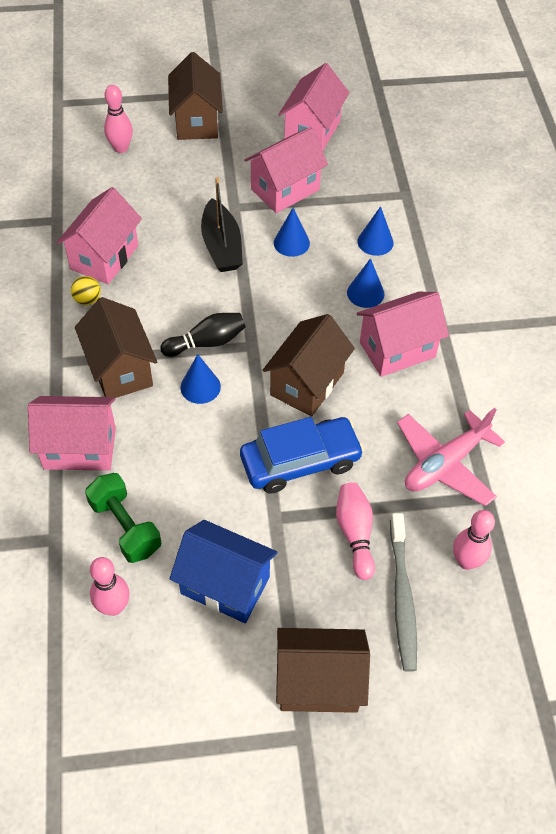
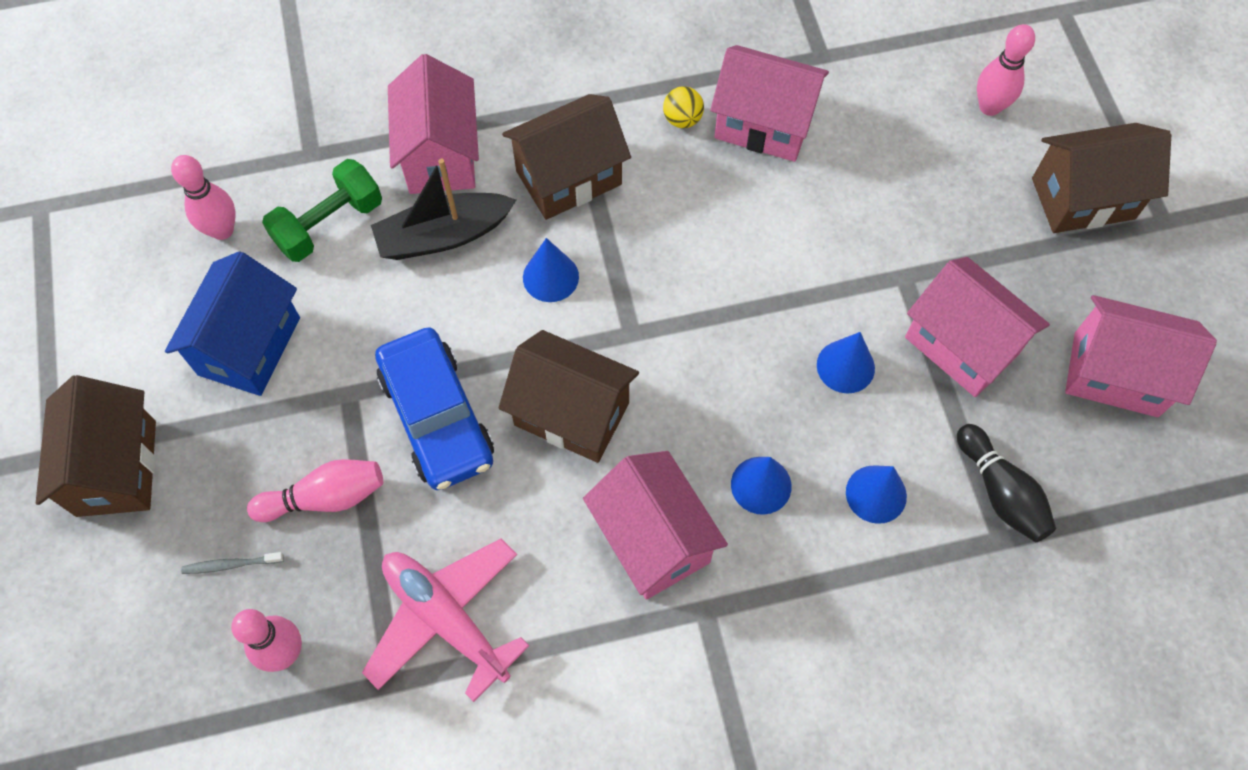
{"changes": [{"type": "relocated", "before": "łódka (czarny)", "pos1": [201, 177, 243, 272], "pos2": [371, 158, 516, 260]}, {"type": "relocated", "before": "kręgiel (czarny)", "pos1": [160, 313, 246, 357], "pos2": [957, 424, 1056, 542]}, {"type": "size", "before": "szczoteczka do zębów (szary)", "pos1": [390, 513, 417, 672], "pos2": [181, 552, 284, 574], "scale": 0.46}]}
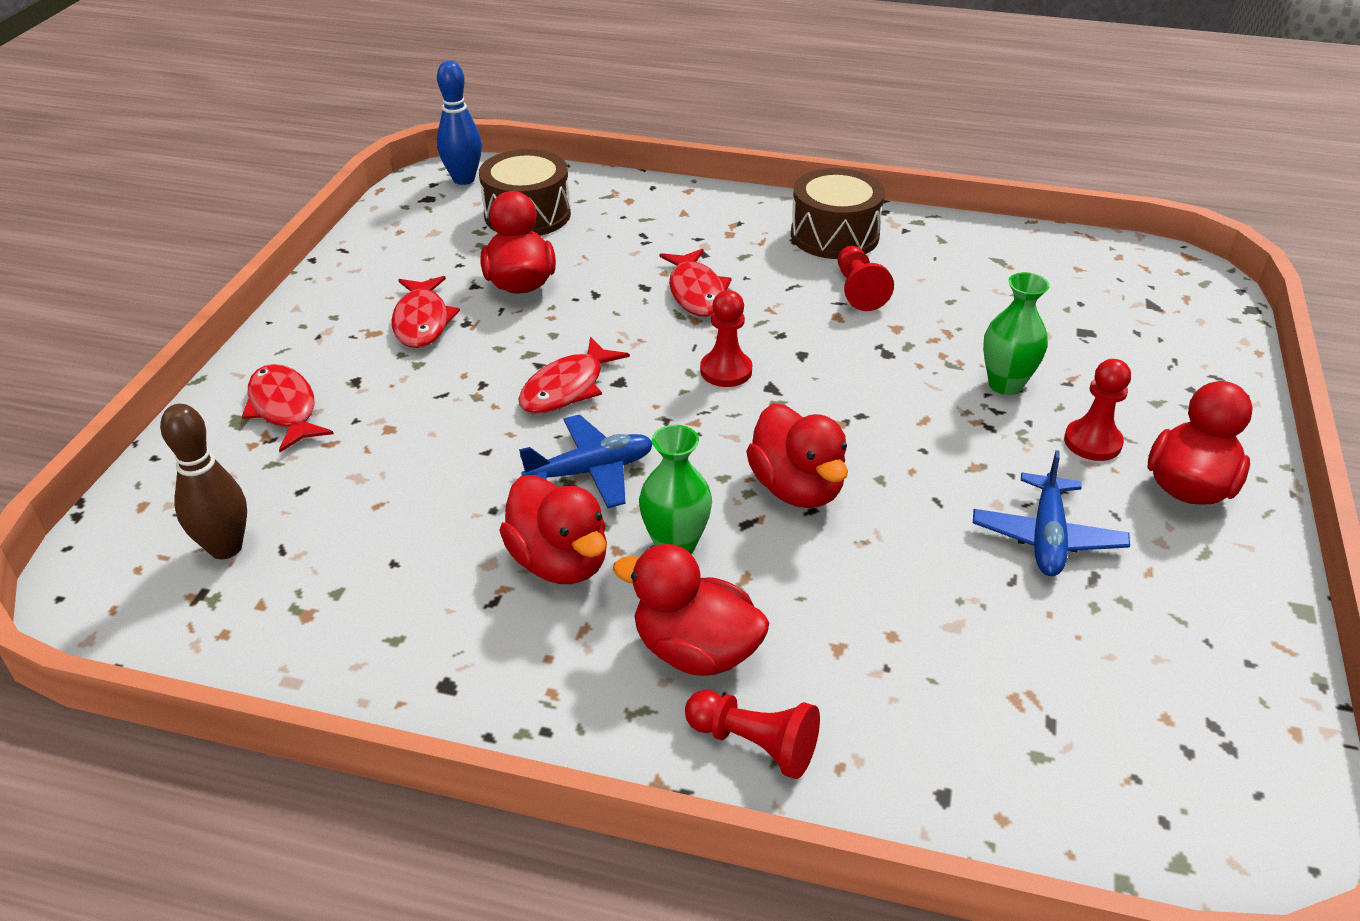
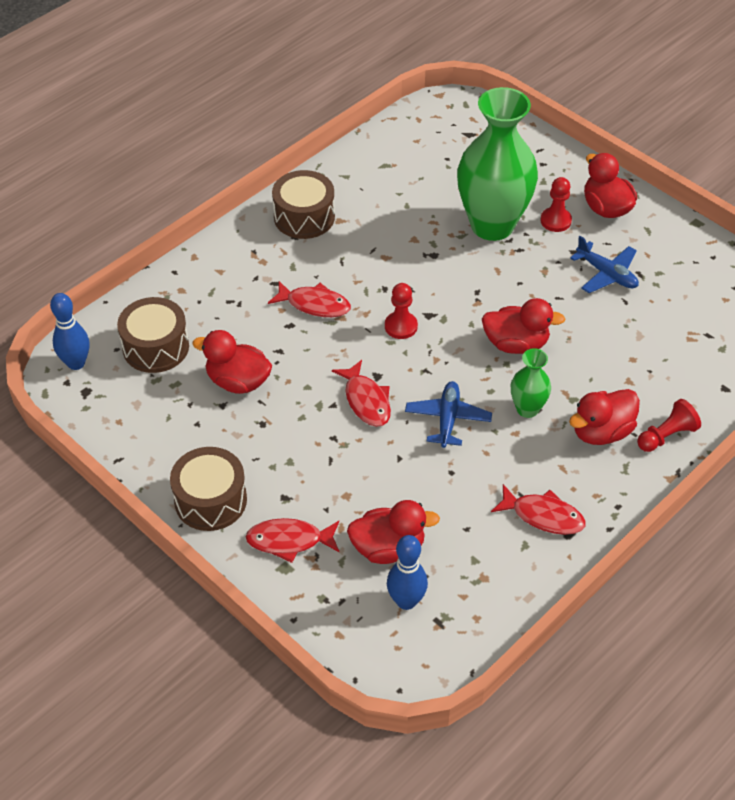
{"changes": [{"type": "missing", "before": "pionek (czerwony)", "pos1": [838, 246, 894, 311]}, {"type": "size", "before": "wazon (zielony)", "pos1": [983, 272, 1050, 395], "pos2": [457, 87, 538, 241], "scale": 2.18}, {"type": "relocated", "before": "ryba (czerwony)", "pos1": [392, 276, 460, 348], "pos2": [491, 484, 586, 535]}, {"type": "colour", "before": "kręgiel (brązowy)", "after": "kręgiel (niebieski)", "pos1": [160, 404, 247, 559], "pos2": [387, 535, 428, 610]}, {"type": "relocated", "before": "kaczka (czerwony)", "pos1": [499, 475, 607, 584], "pos2": [347, 500, 440, 564]}, {"type": "appeared", "after": "bęben (brązowy)", "pos2": [170, 447, 247, 531]}]}
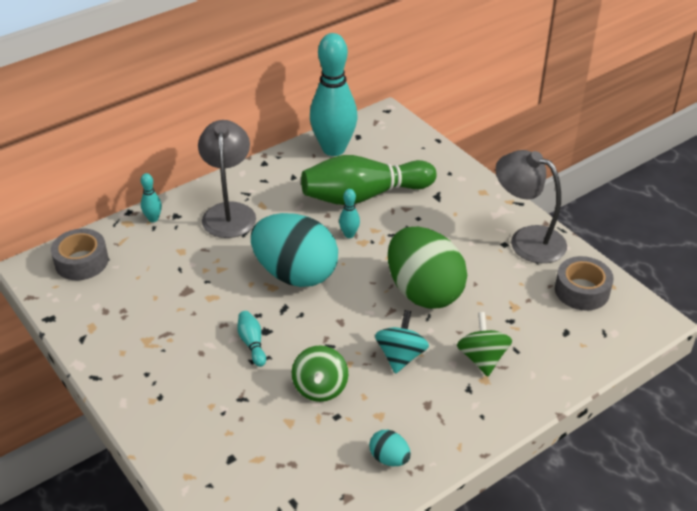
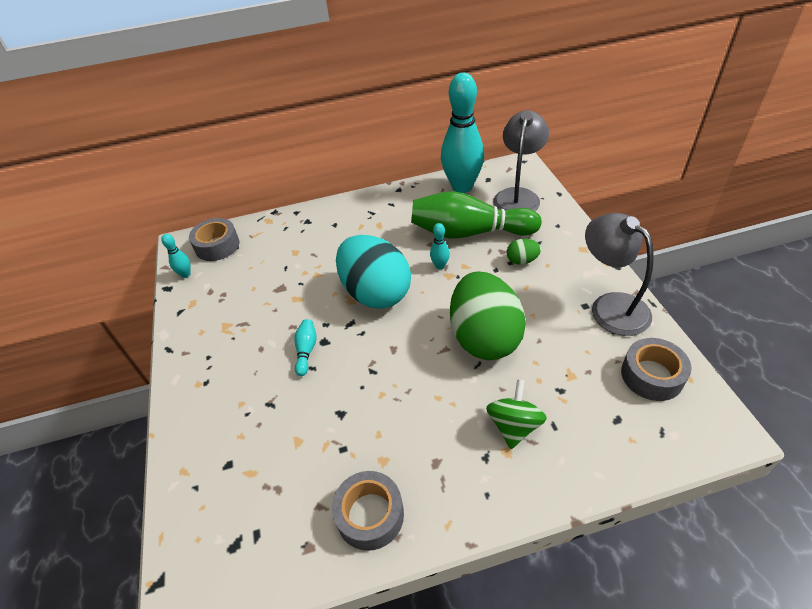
{"changes": [{"type": "relocated", "before": "lampka (szary)", "pos1": [198, 120, 256, 238], "pos2": [493, 110, 549, 211]}, {"type": "relocated", "before": "kręgiel (turkusowy)", "pos1": [141, 173, 162, 222], "pos2": [161, 234, 191, 278]}, {"type": "missing", "before": "bączek (turkusowy)", "pos1": [375, 310, 429, 374]}, {"type": "missing", "before": "bączek (zielony)", "pos1": [292, 345, 348, 402]}, {"type": "exchanged", "before": "jajko (turkusowy)", "after": "taśma klejąca (szary)", "pos1": [369, 430, 411, 466], "pos2": [332, 471, 404, 551]}, {"type": "appeared", "after": "jajko (zielony)", "pos2": [507, 239, 541, 265]}]}
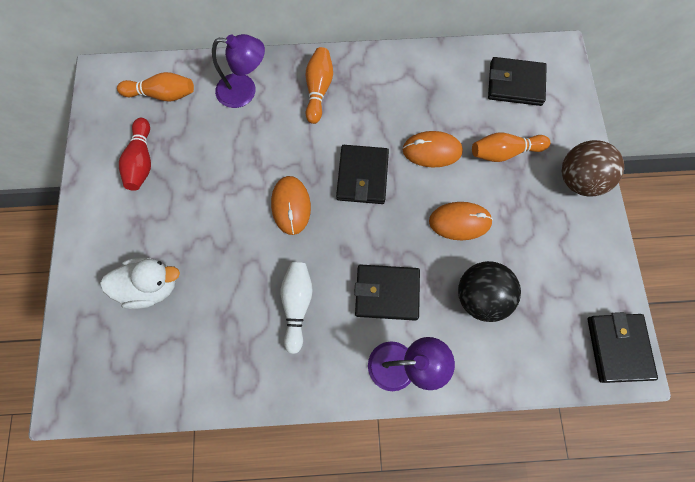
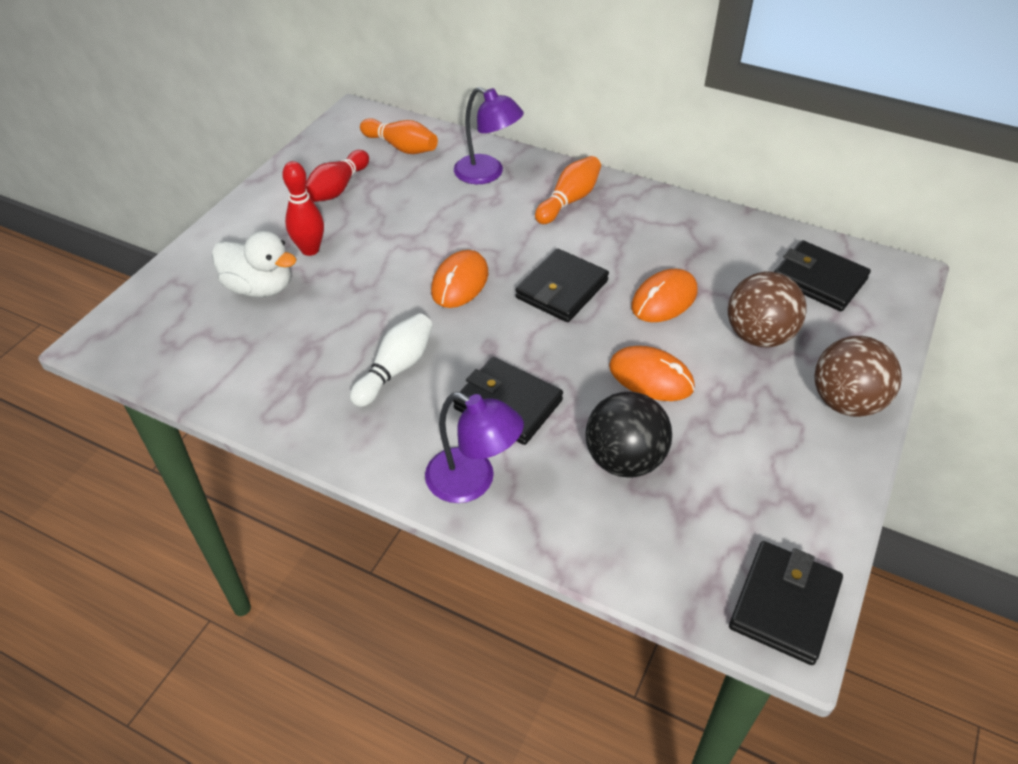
{"changes": [{"type": "spun", "before": "myszka (pomarańczowy)", "pos1": [402, 131, 463, 168], "pos2": [631, 269, 698, 322], "turn": -75}, {"type": "exchanged", "before": "kręgiel (pomarańczowy)", "after": "piłka (brązowy)", "pos1": [472, 133, 551, 162], "pos2": [728, 272, 807, 348]}, {"type": "appeared", "after": "kręgiel (czerwony)", "pos2": [282, 161, 324, 256]}]}
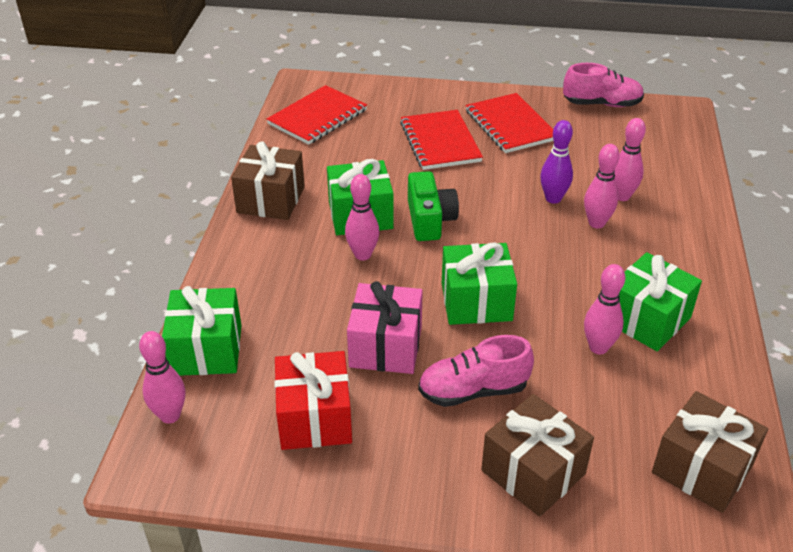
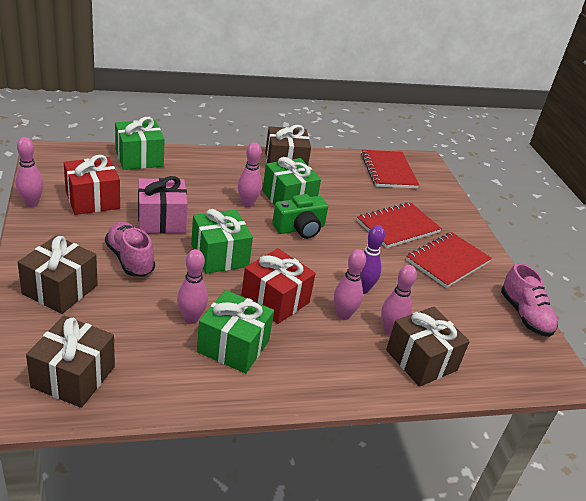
{"changes": [{"type": "spun", "before": "zeszyt (czerwony)", "pos1": [266, 85, 367, 145], "pos2": [361, 150, 419, 188], "turn": 60}, {"type": "relocated", "before": "kręgiel (różowy)", "pos1": [139, 331, 185, 424], "pos2": [15, 137, 43, 207]}, {"type": "appeared", "after": "prezent (czerwony)", "pos2": [241, 248, 316, 324]}, {"type": "appeared", "after": "prezent (brązowy)", "pos2": [386, 307, 470, 387]}]}
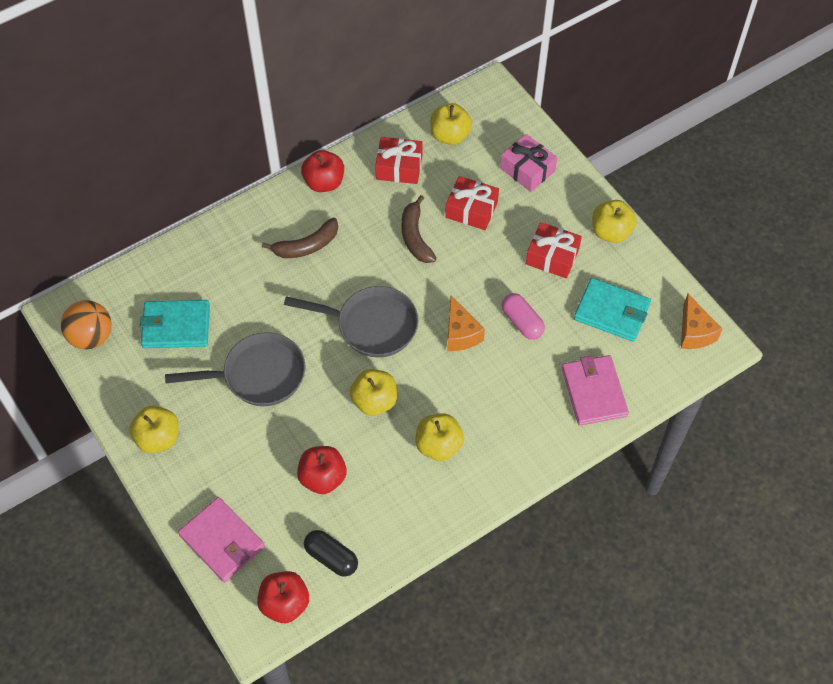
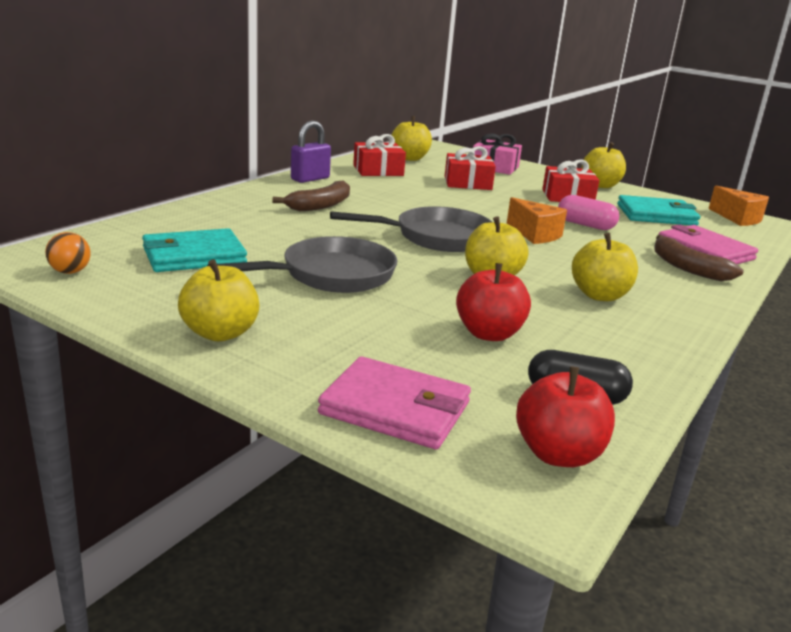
{"changes": [{"type": "exchanged", "before": "jabłko (czerwony)", "after": "kłódka (fioletowy)", "pos1": [301, 150, 344, 192], "pos2": [291, 120, 331, 183]}, {"type": "relocated", "before": "banan (brązowy)", "pos1": [401, 195, 437, 263], "pos2": [654, 235, 743, 281]}, {"type": "size", "before": "piłka (pomarańczowy)", "pos1": [61, 300, 112, 350], "pos2": [45, 232, 91, 274], "scale": 0.57}]}
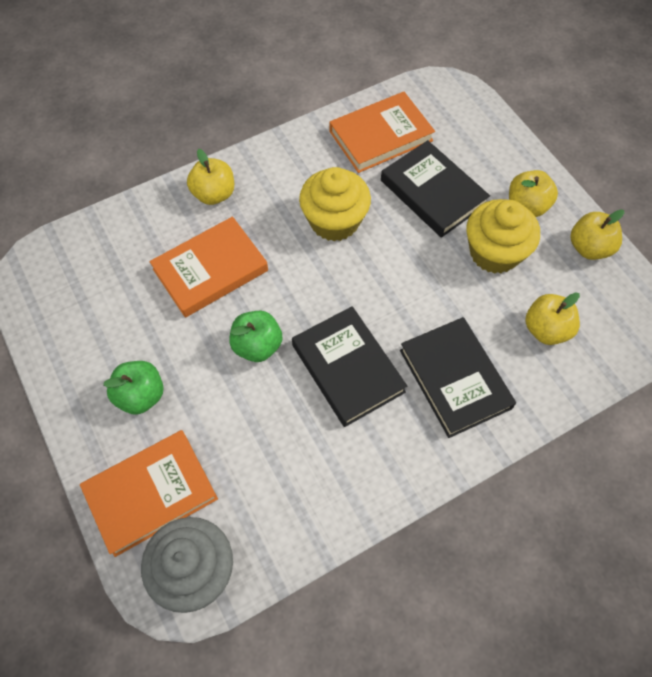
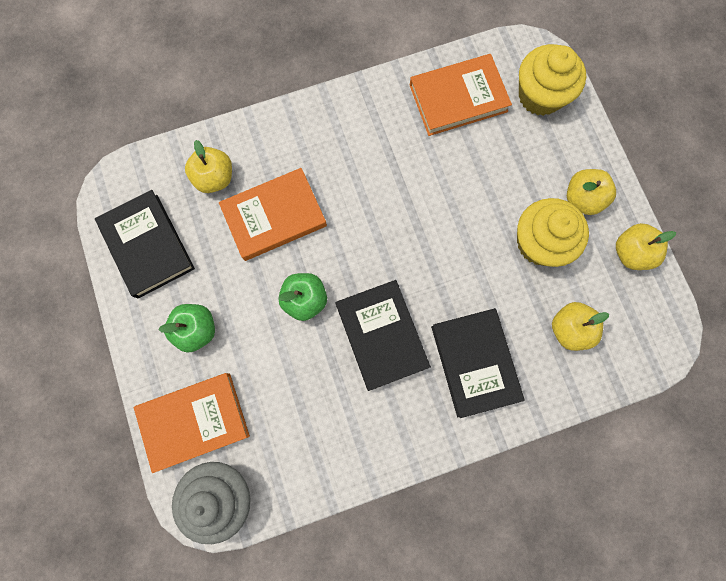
{"changes": [{"type": "relocated", "before": "książka (czarny)", "pos1": [381, 140, 490, 238], "pos2": [95, 190, 195, 299]}, {"type": "relocated", "before": "jabłko (żółty)", "pos1": [187, 149, 234, 205], "pos2": [185, 140, 232, 193]}, {"type": "relocated", "before": "muffinka (żółty)", "pos1": [299, 167, 371, 241], "pos2": [519, 44, 586, 116]}]}
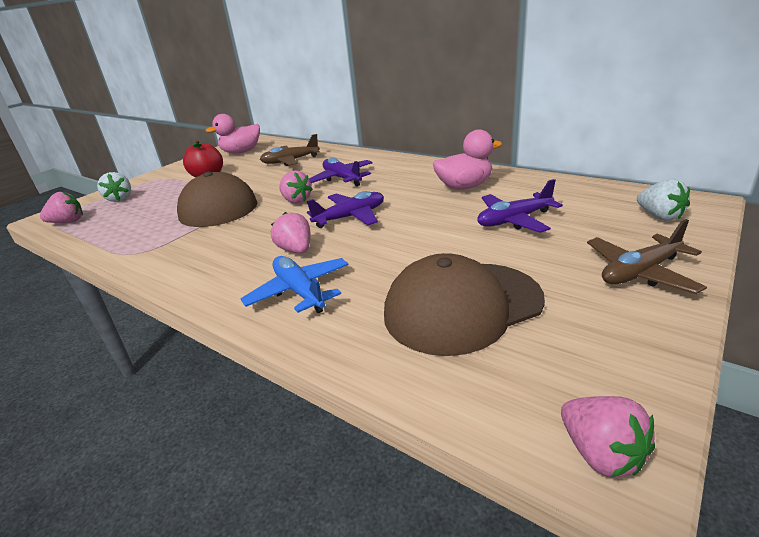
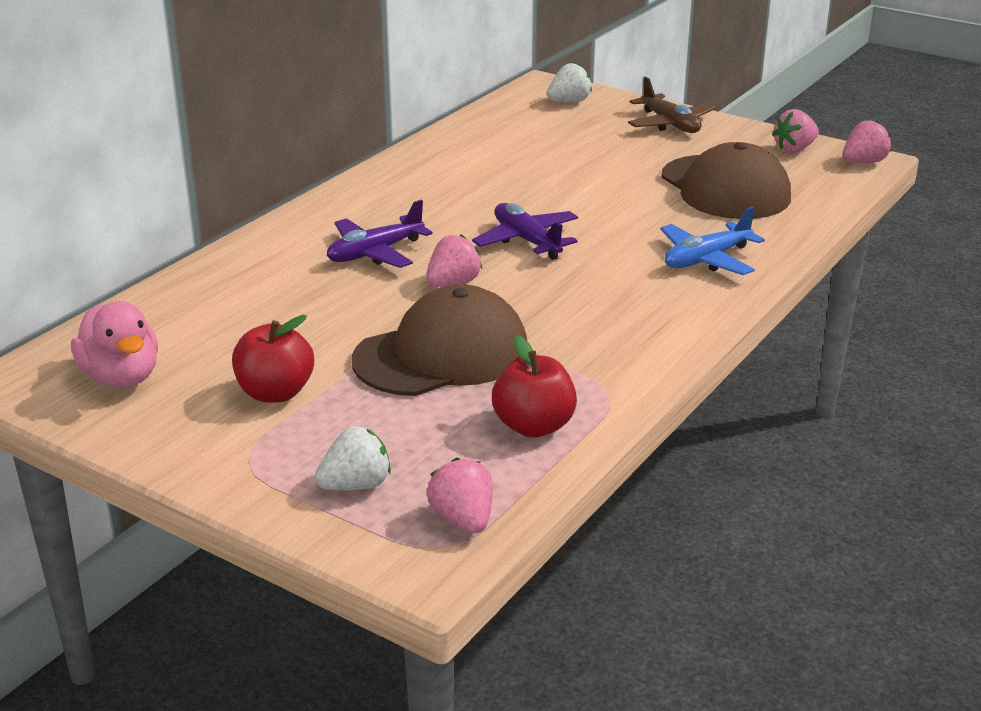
{"changes": [{"type": "missing", "before": "kaczka (różowy)", "pos1": [433, 129, 502, 190]}, {"type": "missing", "before": "samolot (brązowy)", "pos1": [260, 134, 320, 166]}, {"type": "missing", "before": "samolot (fioletowy)", "pos1": [477, 179, 563, 233]}, {"type": "relocated", "before": "truskawka (różowy)", "pos1": [271, 212, 310, 253], "pos2": [772, 109, 819, 153]}, {"type": "appeared", "after": "jabłko (czerwony)", "pos2": [492, 335, 577, 438]}]}
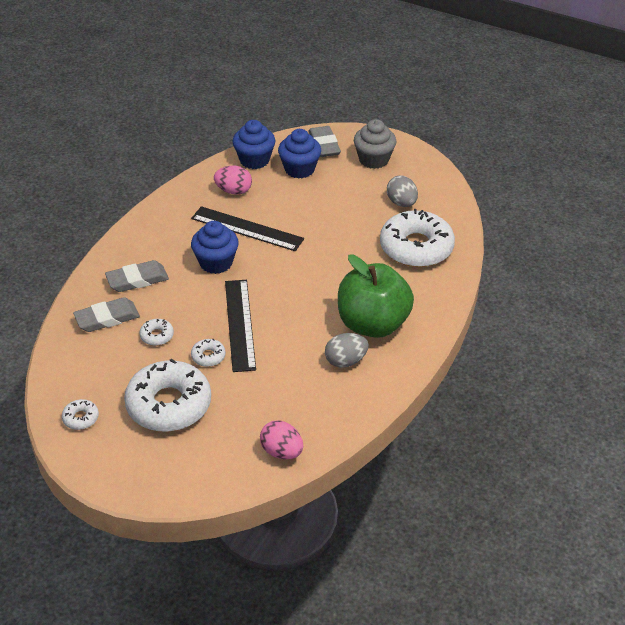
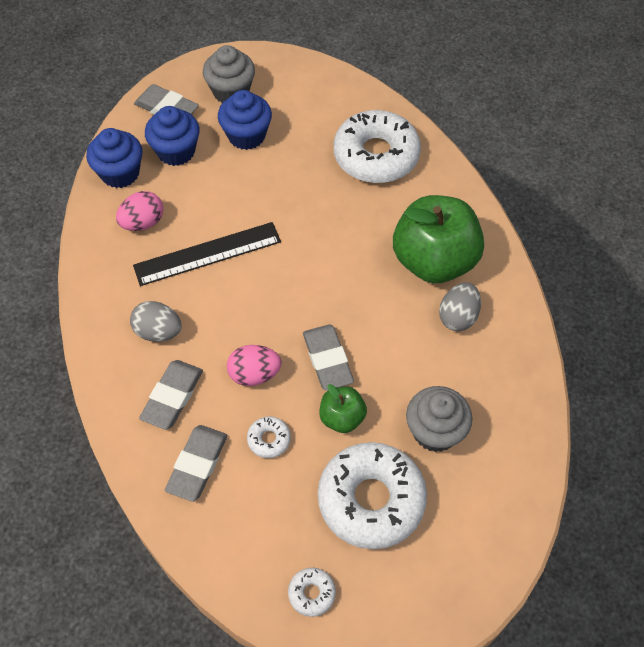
{"changes": [{"type": "relocated", "before": "jajko (szary)", "pos1": [387, 176, 418, 207], "pos2": [130, 301, 182, 342]}, {"type": "relocated", "before": "muffinka (niebieski)", "pos1": [191, 221, 239, 274], "pos2": [218, 90, 272, 150]}, {"type": "exchanged", "before": "linijka (czarny)", "after": "gumka do mazania (szary)", "pos1": [225, 280, 256, 372], "pos2": [303, 324, 354, 391]}, {"type": "exchanged", "before": "donut (biały)", "after": "jabłko (zielony)", "pos1": [191, 339, 226, 367], "pos2": [320, 384, 367, 433]}, {"type": "relocated", "before": "jajko (różowy)", "pos1": [260, 420, 303, 459], "pos2": [227, 345, 282, 386]}, {"type": "appeared", "after": "muffinka (szary)", "pos2": [406, 386, 472, 452]}]}
